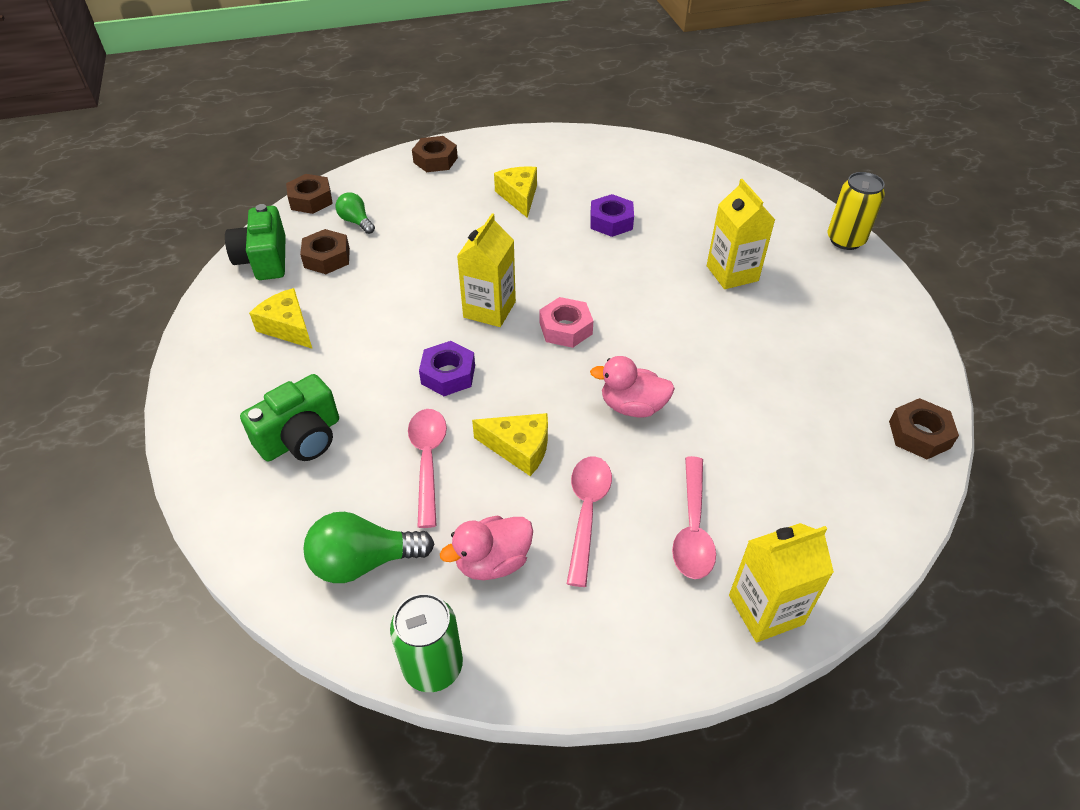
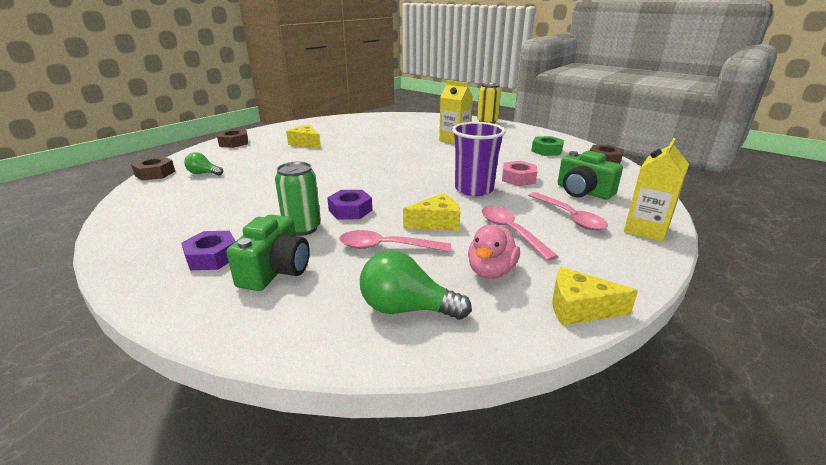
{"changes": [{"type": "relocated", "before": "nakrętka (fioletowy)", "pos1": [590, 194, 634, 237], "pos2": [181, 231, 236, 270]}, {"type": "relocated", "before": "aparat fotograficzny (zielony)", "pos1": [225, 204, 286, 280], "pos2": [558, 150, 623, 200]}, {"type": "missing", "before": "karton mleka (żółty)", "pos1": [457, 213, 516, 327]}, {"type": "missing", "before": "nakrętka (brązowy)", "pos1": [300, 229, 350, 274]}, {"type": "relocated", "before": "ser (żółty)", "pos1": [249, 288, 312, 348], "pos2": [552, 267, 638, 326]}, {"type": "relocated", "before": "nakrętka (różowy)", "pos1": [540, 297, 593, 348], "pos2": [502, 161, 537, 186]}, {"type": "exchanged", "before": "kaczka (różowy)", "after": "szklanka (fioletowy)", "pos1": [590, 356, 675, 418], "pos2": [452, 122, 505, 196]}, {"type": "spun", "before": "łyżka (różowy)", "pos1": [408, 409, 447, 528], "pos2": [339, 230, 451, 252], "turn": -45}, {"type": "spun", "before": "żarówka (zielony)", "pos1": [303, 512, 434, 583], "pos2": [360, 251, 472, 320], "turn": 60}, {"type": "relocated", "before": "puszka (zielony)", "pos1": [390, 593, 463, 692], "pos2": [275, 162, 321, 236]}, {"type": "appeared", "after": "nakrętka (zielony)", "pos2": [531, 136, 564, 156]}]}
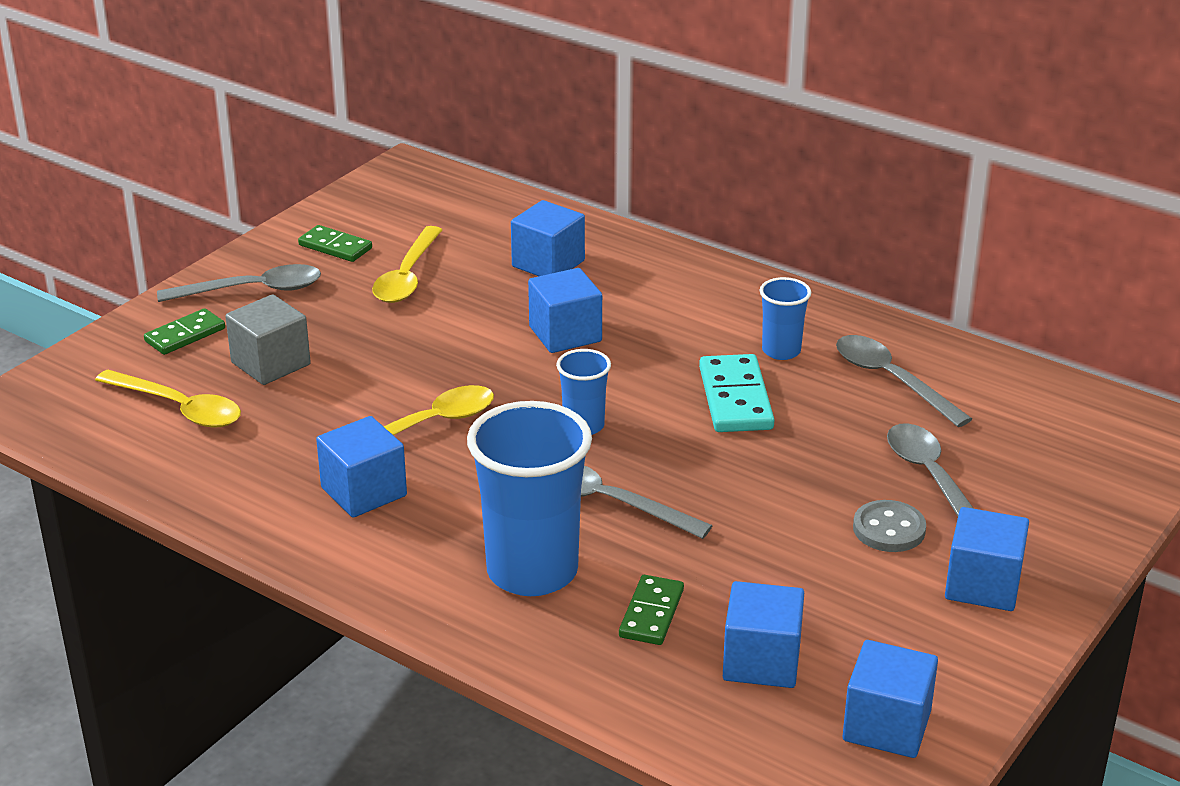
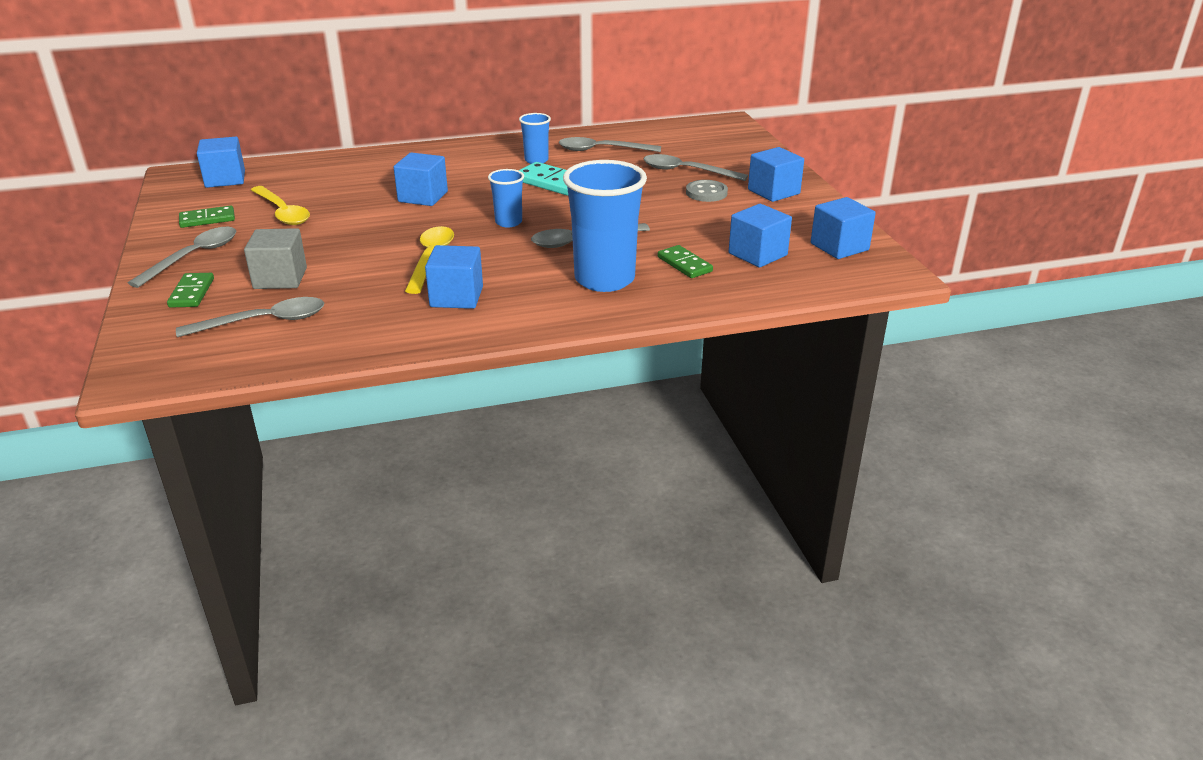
{"changes": [{"type": "relocated", "before": "sześcian (niebieski)", "pos1": [511, 200, 585, 276], "pos2": [197, 137, 245, 188]}, {"type": "colour", "before": "łyżka (żółty)", "after": "łyżka (szary)", "pos1": [95, 370, 241, 428], "pos2": [176, 297, 324, 337]}]}
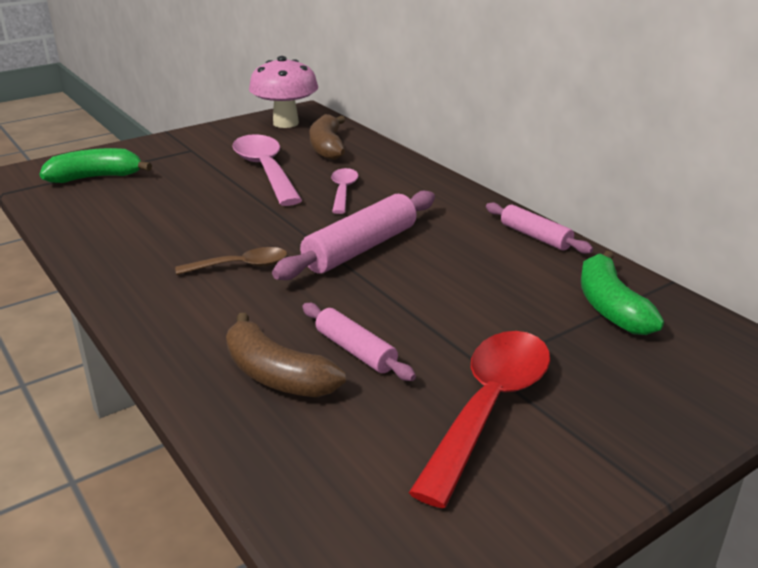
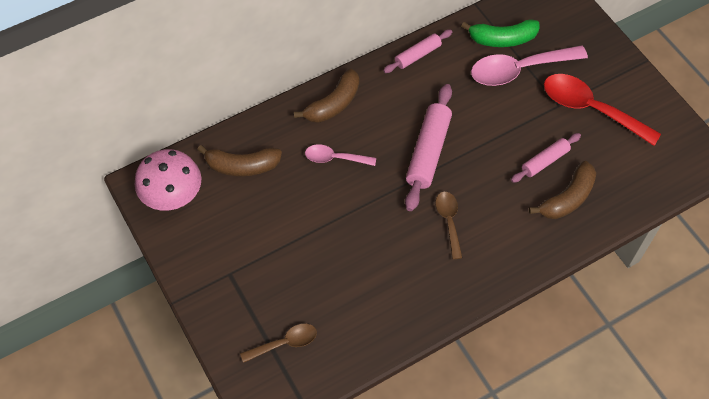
{"changes": [{"type": "relocated", "before": "łyżka (różowy)", "pos1": [232, 134, 302, 206], "pos2": [471, 45, 588, 86]}, {"type": "exchanged", "before": "banan (zielony)", "after": "łyżka (brązowy)", "pos1": [39, 148, 152, 183], "pos2": [240, 324, 317, 363]}, {"type": "spun", "before": "wałek do ciasta (różowy)", "pos1": [272, 191, 435, 280], "pos2": [405, 84, 452, 211], "turn": 60}, {"type": "appeared", "after": "banan (brązowy)", "pos2": [294, 69, 359, 123]}]}
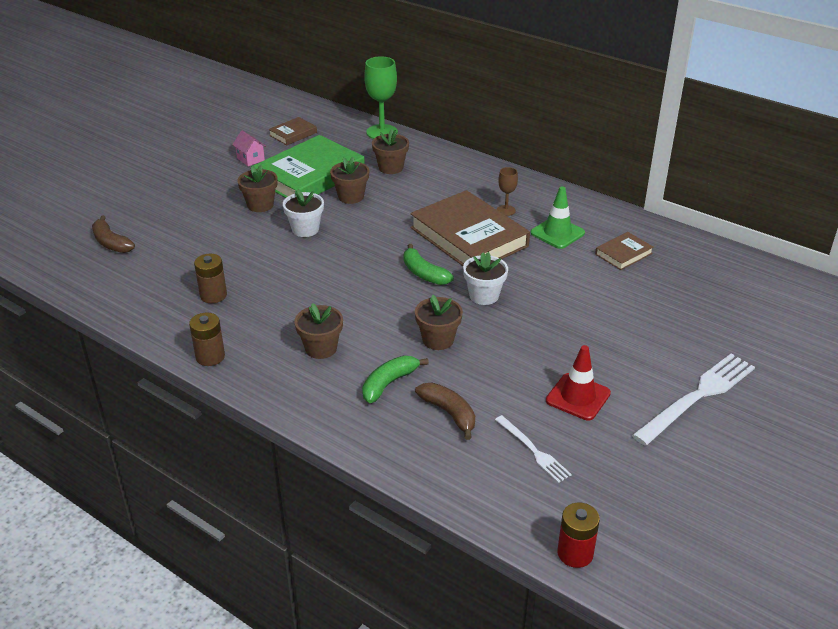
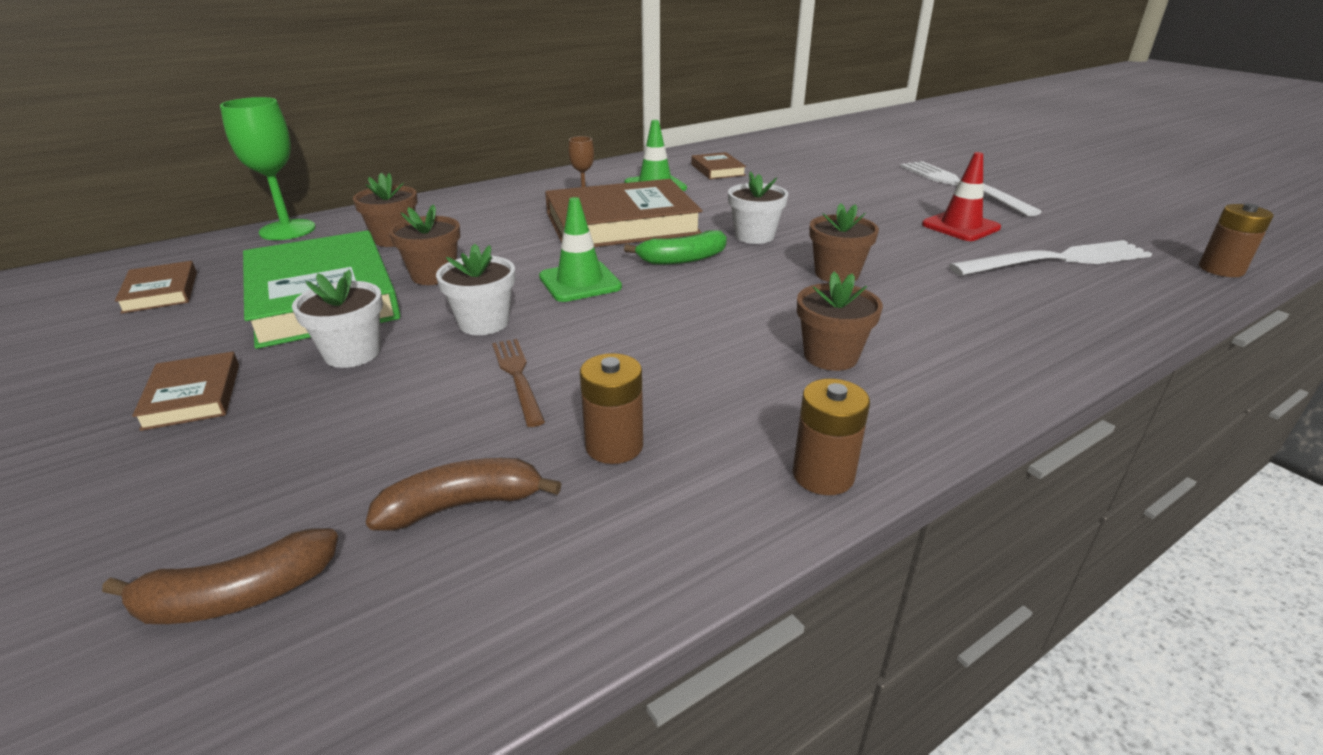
{"changes": [{"type": "missing", "before": "domek (różowy)", "pos1": [232, 131, 266, 166]}, {"type": "colour", "before": "doniczka (brązowy)", "after": "doniczka (biały)", "pos1": [237, 165, 278, 212], "pos2": [292, 270, 383, 368]}, {"type": "missing", "before": "banan (zielony)", "pos1": [362, 356, 429, 403]}, {"type": "relocated", "before": "banan (brązowy)", "pos1": [415, 383, 475, 440], "pos2": [366, 458, 561, 531]}, {"type": "size", "before": "widelec (biały)", "pos1": [495, 415, 572, 483], "pos2": [949, 240, 1152, 276], "scale": 1.81}, {"type": "colour", "before": "bateria (czerwony)", "after": "bateria (brązowy)", "pos1": [557, 503, 600, 568], "pos2": [1199, 203, 1273, 277]}, {"type": "appeared", "after": "pachołek (zielony)", "pos2": [539, 197, 622, 302]}, {"type": "appeared", "after": "widelec (brązowy)", "pos2": [492, 339, 545, 427]}, {"type": "appeared", "after": "książka (brązowy)", "pos2": [132, 352, 239, 431]}]}
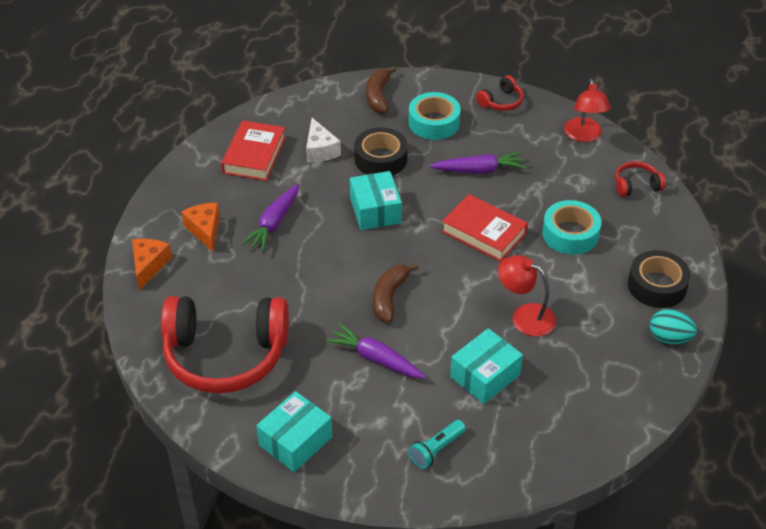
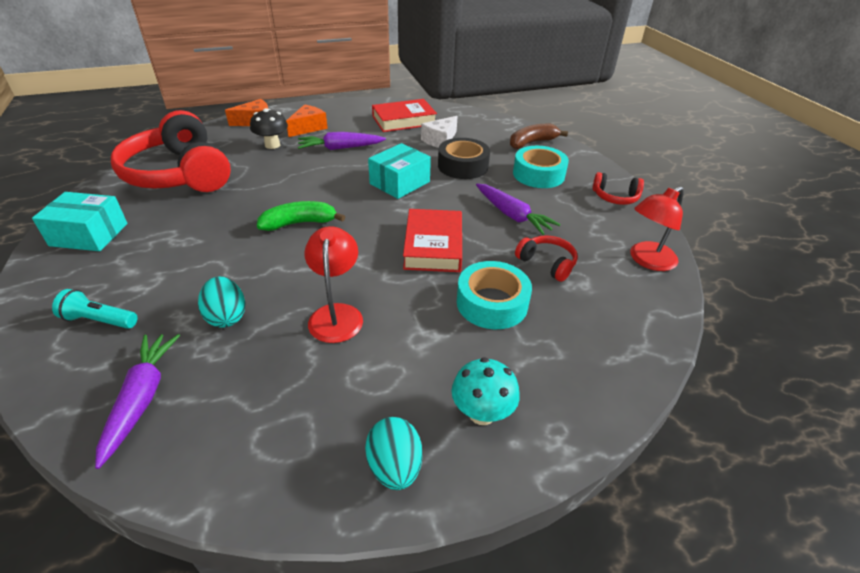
{"changes": [{"type": "relocated", "before": "słuchawki (czerwony)", "pos1": [615, 161, 666, 197], "pos2": [515, 235, 578, 282]}, {"type": "exchanged", "before": "taśma klejąca (czarny)", "after": "grzyb (turkusowy)", "pos1": [628, 250, 691, 308], "pos2": [451, 357, 520, 425]}, {"type": "colour", "before": "banan (brązowy)", "after": "banan (zielony)", "pos1": [373, 263, 419, 323], "pos2": [257, 201, 345, 231]}, {"type": "relocated", "before": "marchewka (fioletowy)", "pos1": [325, 323, 426, 379], "pos2": [95, 334, 180, 469]}, {"type": "exchanged", "before": "pudełko (turkusowy)", "after": "jajko (turkusowy)", "pos1": [450, 328, 523, 404], "pos2": [198, 277, 245, 328]}, {"type": "appeared", "after": "grzyb (czarny)", "pos2": [250, 108, 288, 149]}]}
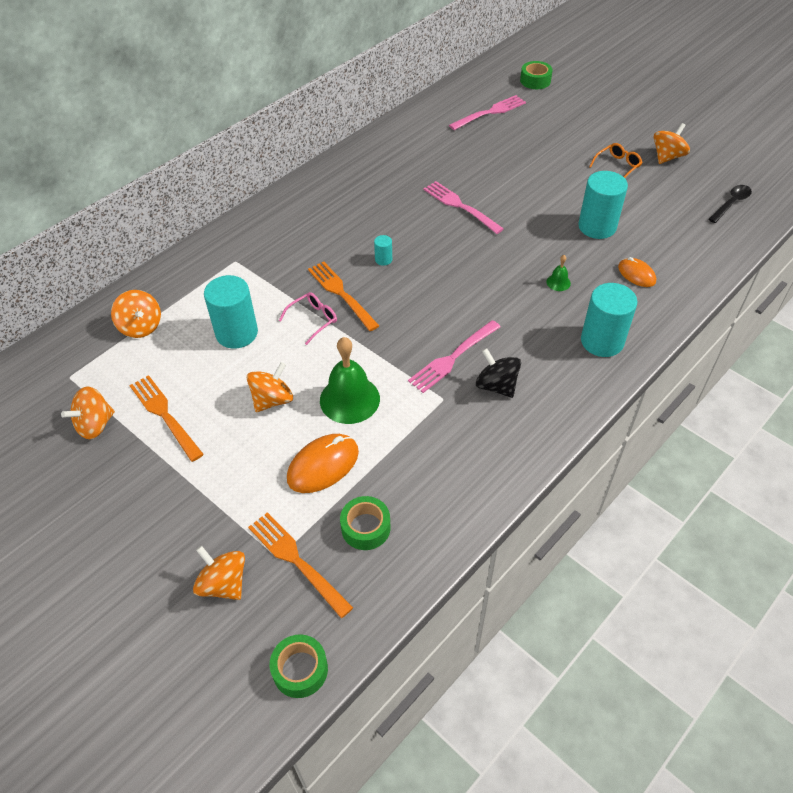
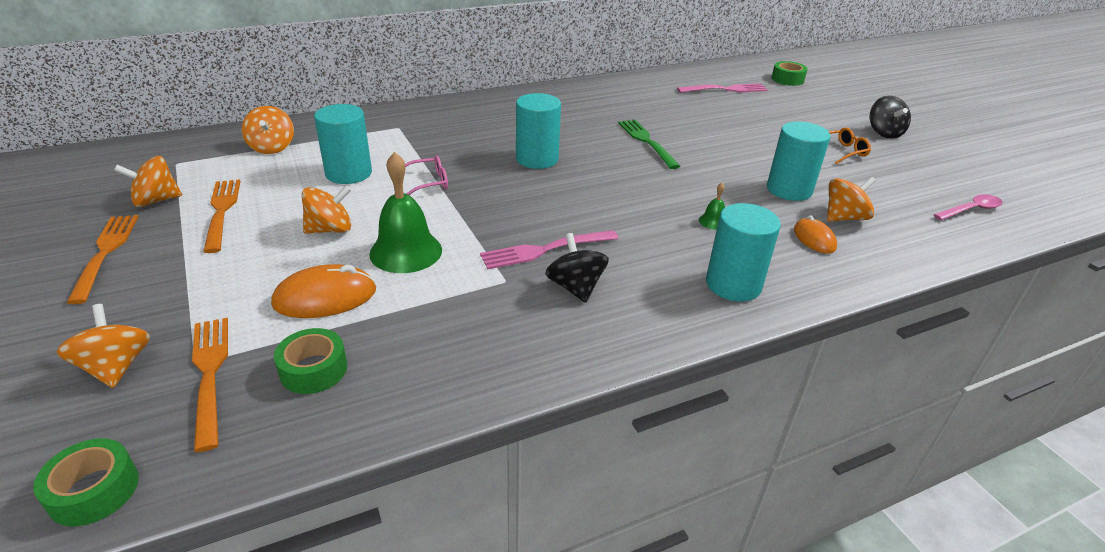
{"changes": [{"type": "relocated", "before": "bączek (pomarańczowy)", "pos1": [654, 123, 690, 164], "pos2": [827, 177, 876, 222]}, {"type": "colour", "before": "widelec (różowy)", "after": "widelec (zielony)", "pos1": [423, 181, 504, 234], "pos2": [618, 119, 680, 169]}, {"type": "colour", "before": "łyżka (czarny)", "after": "łyżka (różowy)", "pos1": [708, 185, 752, 223], "pos2": [934, 194, 1003, 220]}, {"type": "size", "before": "walec (turkusowy)", "pos1": [374, 235, 392, 266], "pos2": [516, 93, 561, 169], "scale": 2.24}, {"type": "relocated", "before": "widelec (pomarańczowy)", "pos1": [308, 262, 379, 331], "pos2": [67, 215, 138, 304]}, {"type": "appeared", "after": "bączek (czarny)", "pos2": [870, 95, 911, 139]}]}
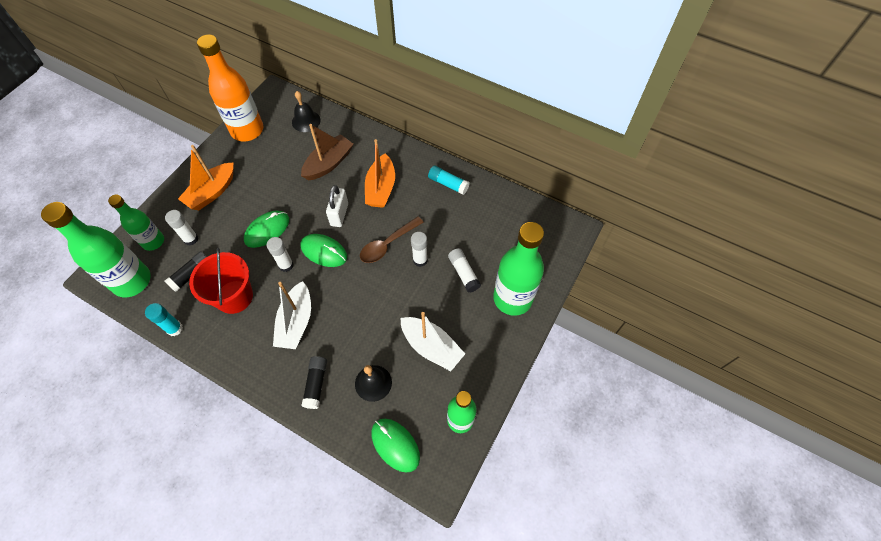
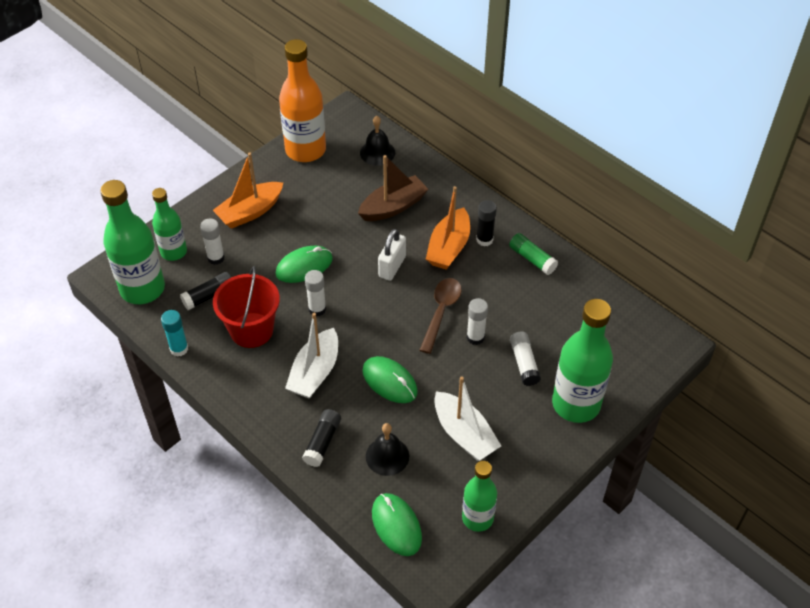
{"changes": [{"type": "colour", "before": "klej w sztyfcie (turkusowy)", "after": "klej w sztyfcie (zielony)", "pos1": [428, 166, 470, 195], "pos2": [509, 233, 558, 275]}, {"type": "spun", "before": "łyżka (brązowy)", "pos1": [360, 216, 424, 263], "pos2": [420, 278, 462, 354], "turn": 135}, {"type": "relocated", "before": "myszka (zielony)", "pos1": [301, 234, 347, 267], "pos2": [362, 356, 418, 403]}, {"type": "appeared", "after": "klej w sztyfcie (czarny)", "pos2": [476, 200, 497, 246]}]}
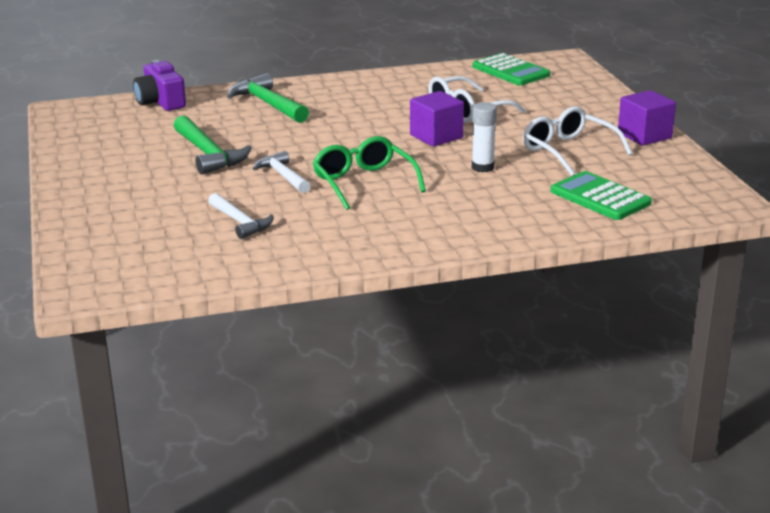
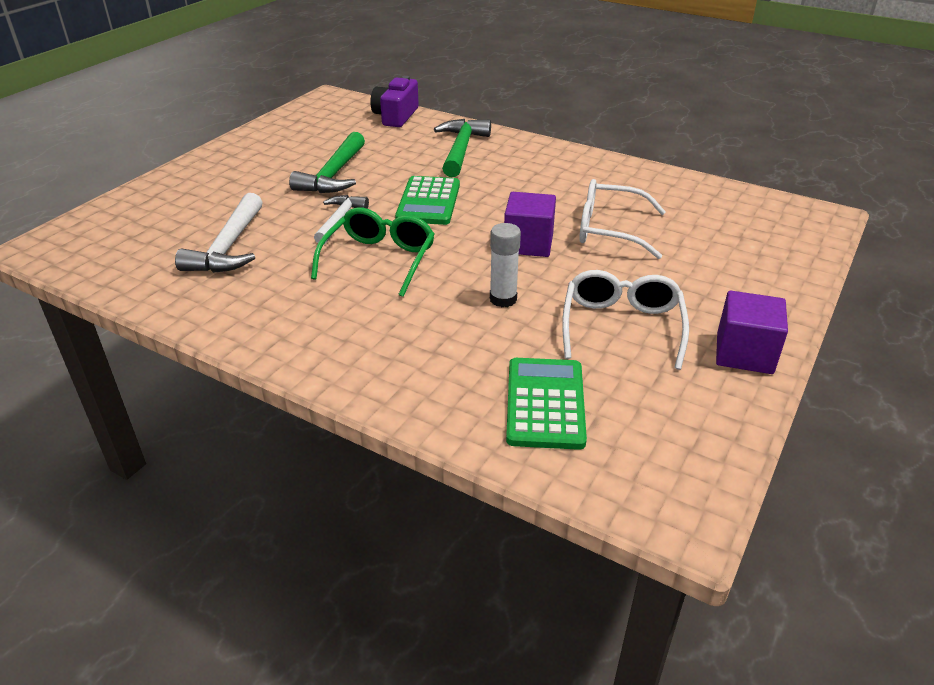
{"changes": [{"type": "relocated", "before": "kalkulator (zielony)", "pos1": [473, 53, 550, 85], "pos2": [395, 176, 460, 225]}, {"type": "size", "before": "młotek (biały)", "pos1": [208, 193, 273, 239], "pos2": [175, 193, 263, 273], "scale": 1.5}]}
